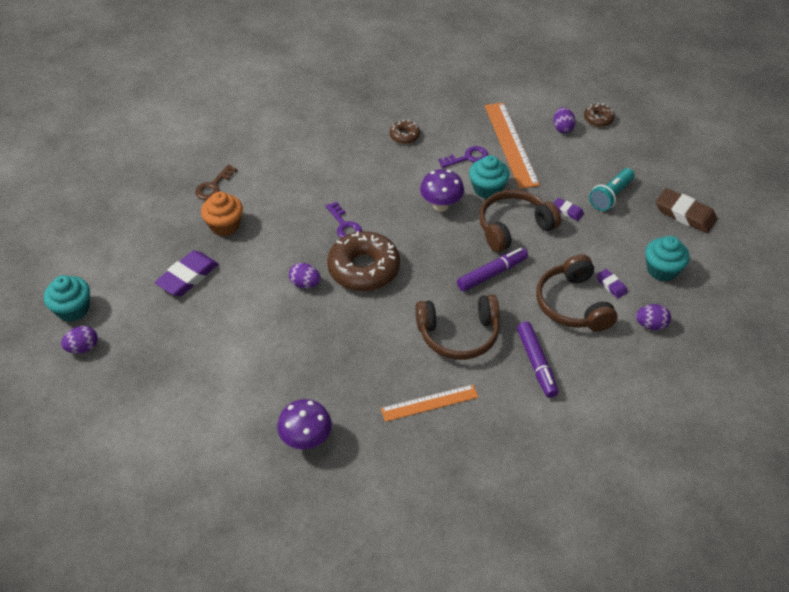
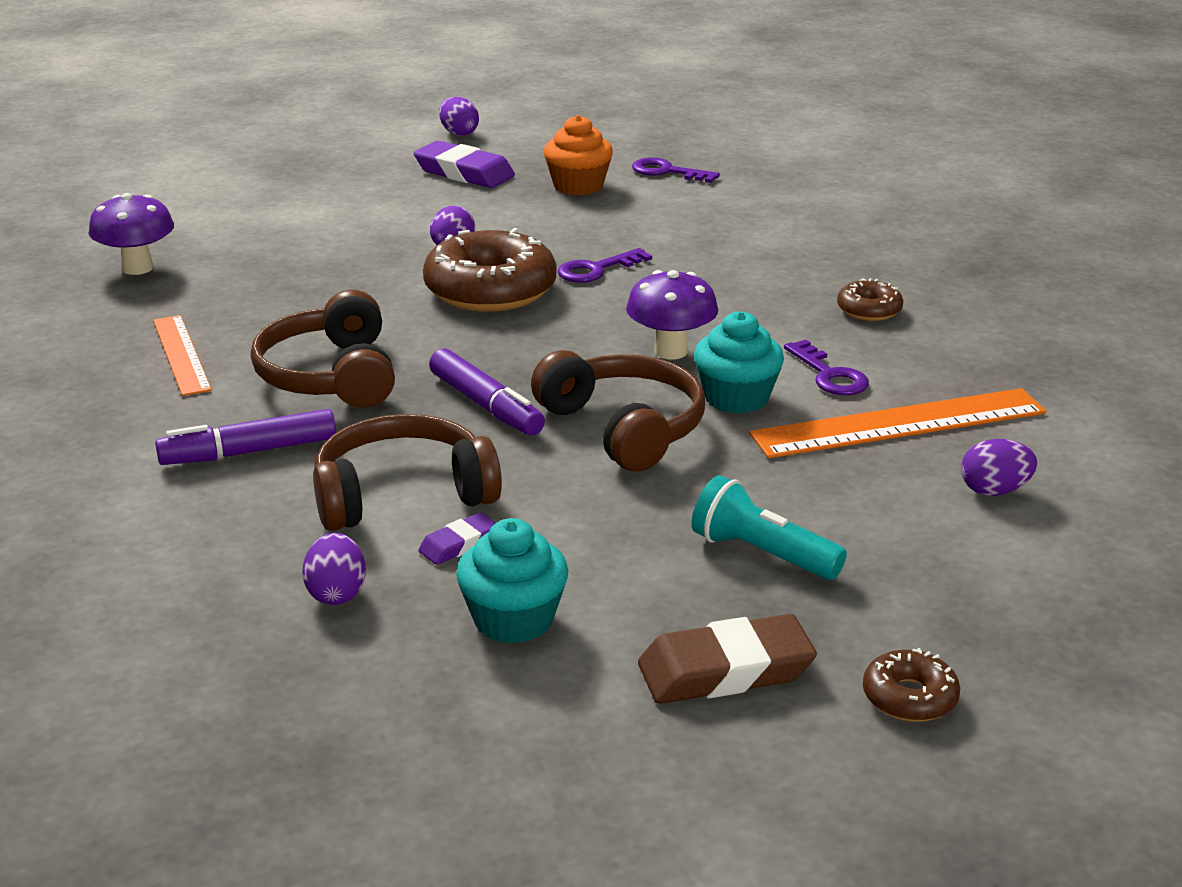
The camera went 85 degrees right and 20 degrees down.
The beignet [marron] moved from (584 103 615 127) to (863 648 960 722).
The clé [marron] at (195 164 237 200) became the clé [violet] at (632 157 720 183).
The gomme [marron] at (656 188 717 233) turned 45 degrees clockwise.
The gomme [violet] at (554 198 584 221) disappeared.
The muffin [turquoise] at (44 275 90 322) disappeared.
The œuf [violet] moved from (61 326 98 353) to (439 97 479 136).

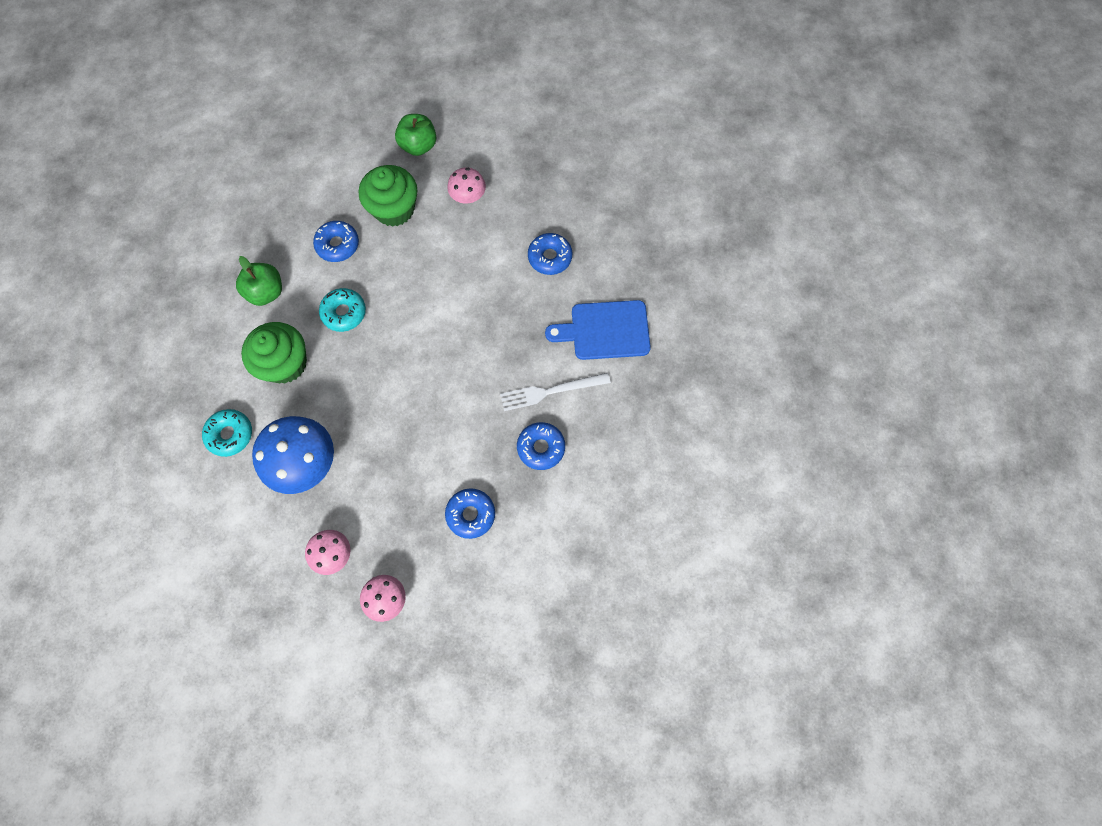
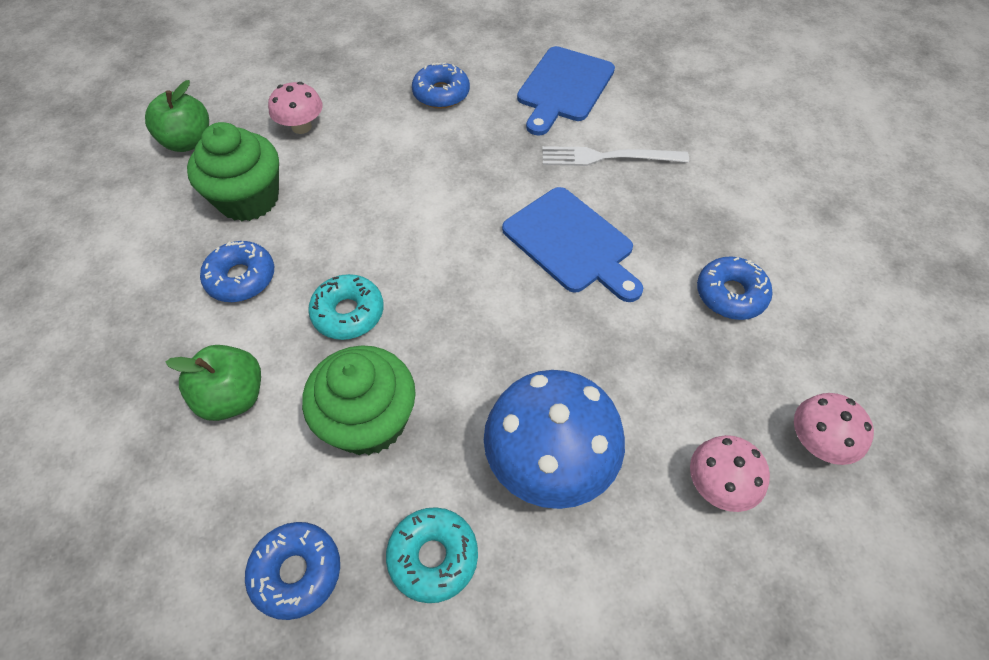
The camera went 60 degrees left and 15 degrees down.
The fourchette [blanc] at (500 373 611 411) turned 75 degrees clockwise.
The beignet [bleu] moved from (517 422 565 470) to (245 522 340 620).
The planche à découper [bleu] at (502 187 643 302) appeared.

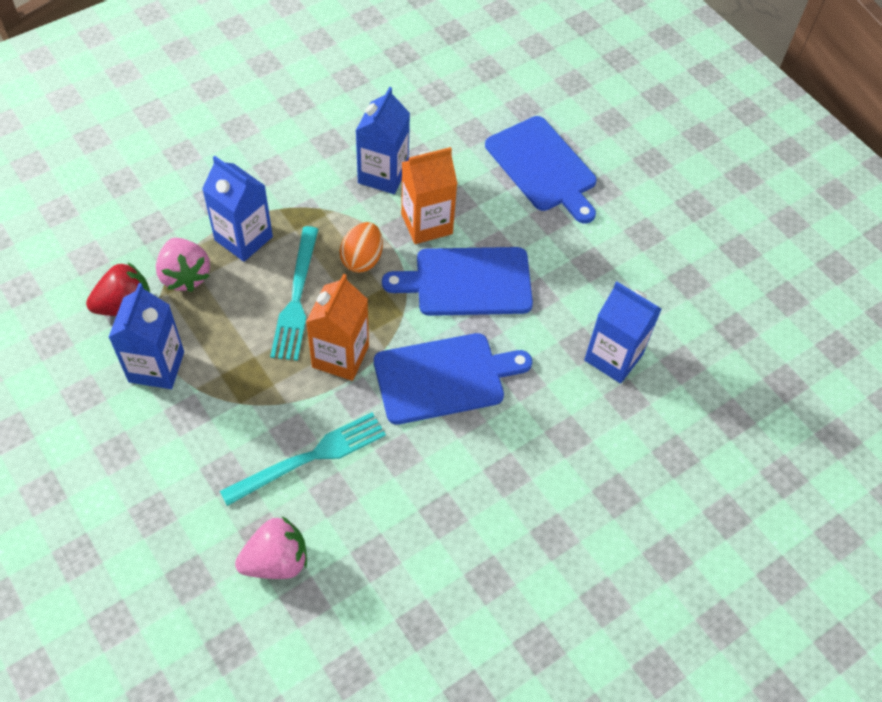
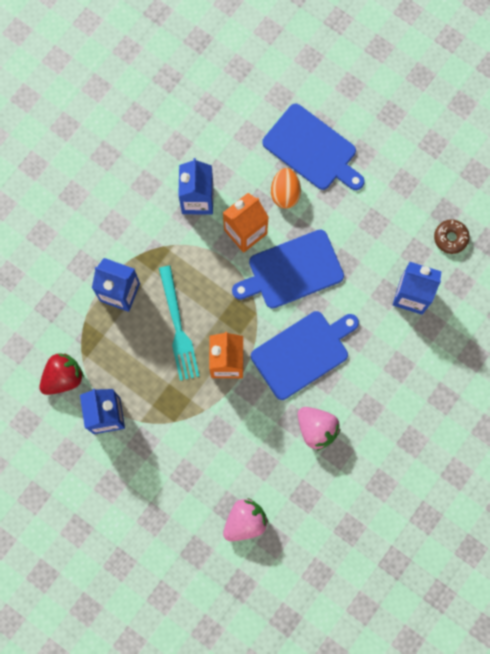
The camera went 15 degrees left and 20 degrees up.
The œuf [orange] moved from (340 222 383 273) to (271 168 301 208).
The fraise [rose] moved from (156 238 210 292) to (298 407 340 451).
The fourchette [turquoise] at (220 412 386 506) disappeared.
The beignet [marron] at (434 219 470 254) appeared.

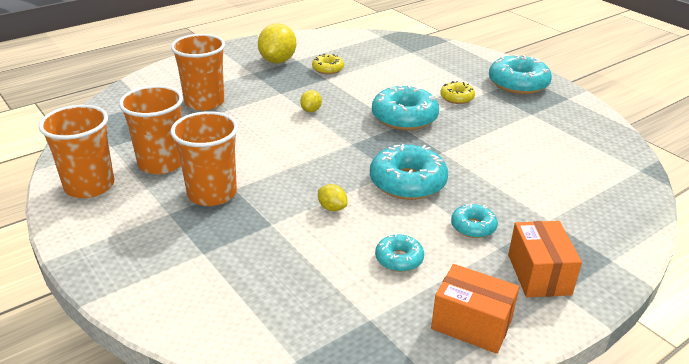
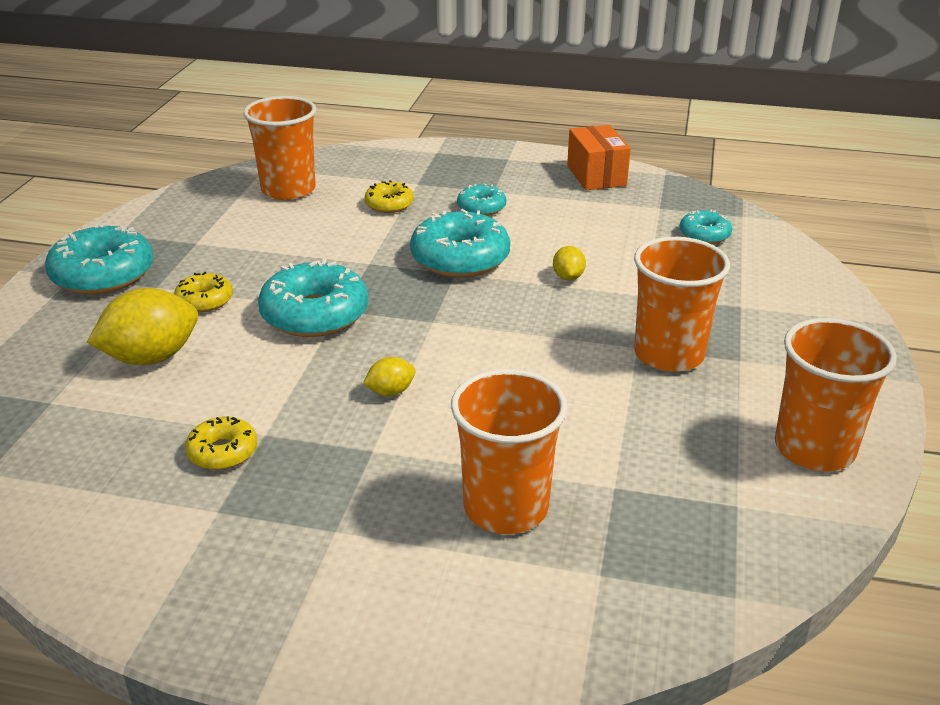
The camera went 130 degrees left and 0 degrees up.
The citron [jaune] moved from (258 23 296 63) to (87 288 198 365).
The gobelet [orange] moved from (119 85 183 174) to (243 96 316 200).
The boîte [orange] at (508 221 582 297) disappeared.
The beignet [turquoise] moved from (375 234 424 272) to (680 210 732 244).
The beignet [jaune] at (364 180 414 213) appeared.

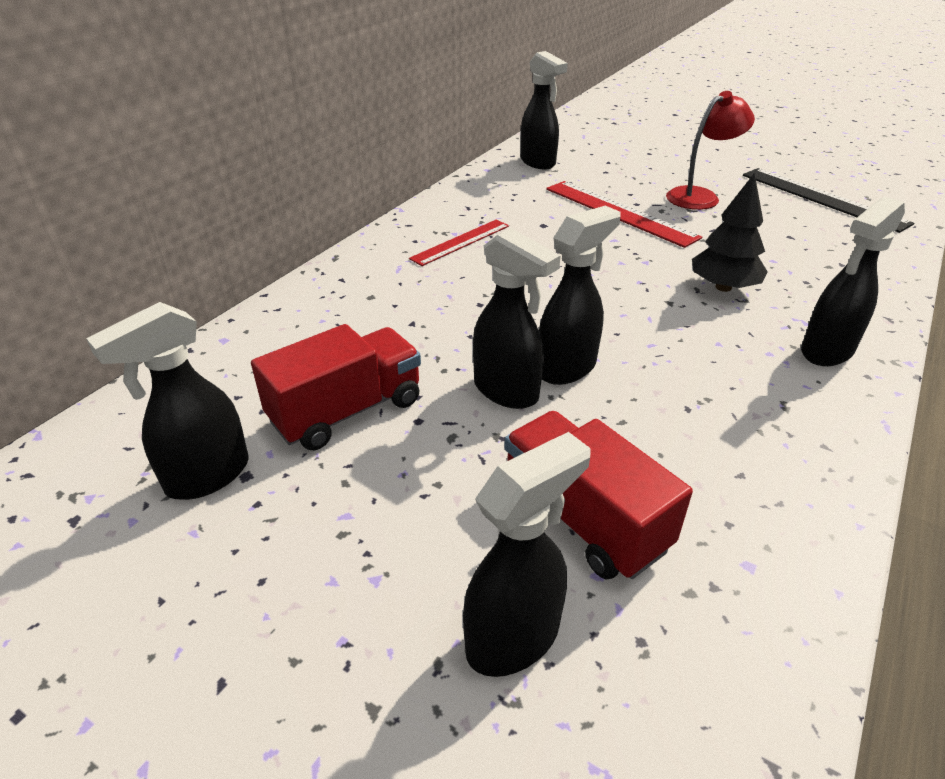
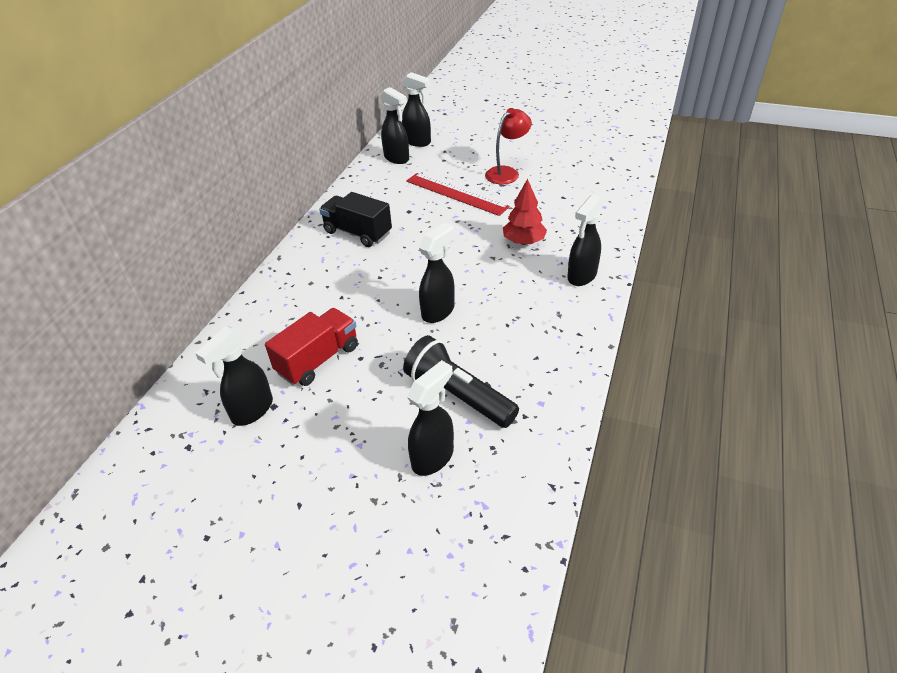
The camera went 10 degrees left and 5 degrees up.
The règle [noir] at (743 168 914 233) disappeared.
The arbre [noir] at (692 173 768 292) became the arbre [rouge] at (503 179 547 245).
The règle [rouge] at (409 220 509 266) was replaced by the camion [noir] at (319 192 392 247).
The vaporisateur [noir] moved from (473 228 561 409) to (402 72 431 147).
The camion [rouge] at (504 411 693 580) was replaced by the lampe de poche [noir] at (403 335 519 428).

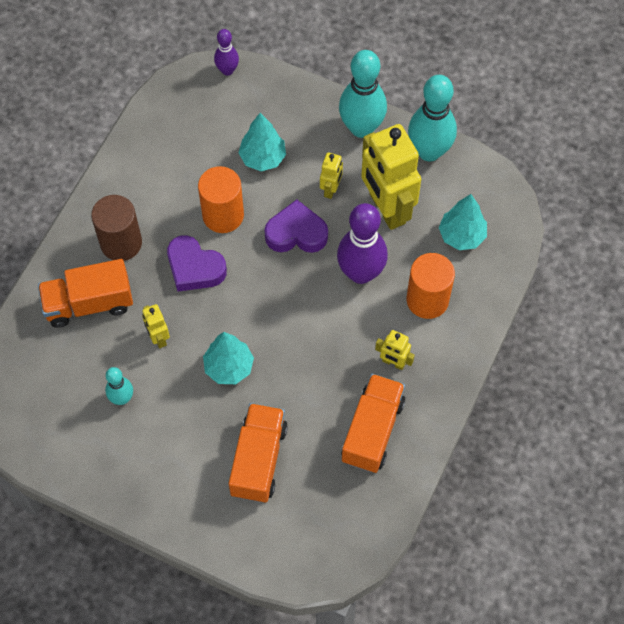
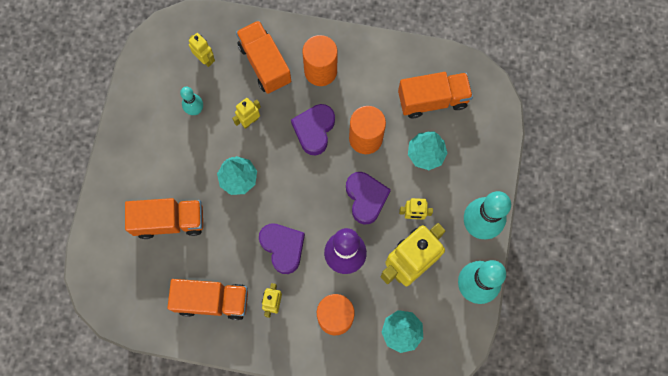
The camera went 75 degrees right and 10 degrees up.
The quille [violet] at (214 29 239 76) disappeared.
The cylindre [marron] at (91 195 142 261) became the cylindre [orange] at (303 35 337 86).
The robot [jaune] at (189 33 215 67) appeared.
The camion [orange] at (398 72 473 118) appeared.
The cœur [violet] at (259 224 305 274) appeared.

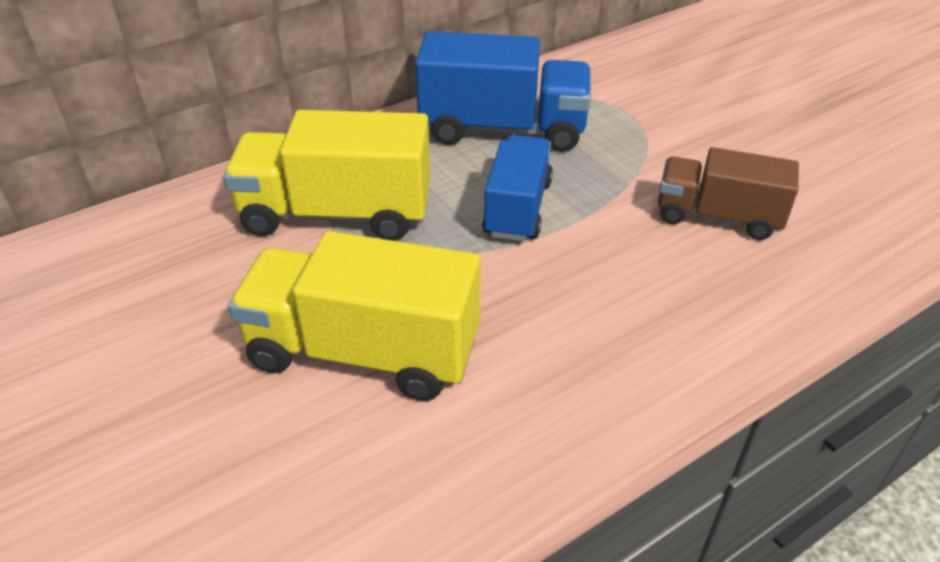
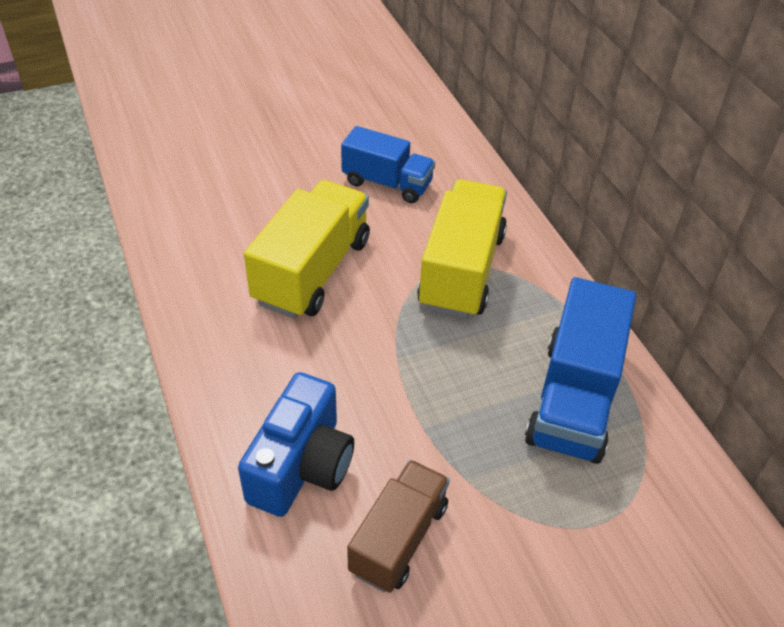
The camera went 100 degrees right and 5 degrees up.
The camion [bleu] moved from (482 135 553 241) to (341 126 435 203).
The appareil photo [bleu] at (238 372 354 517) appeared.

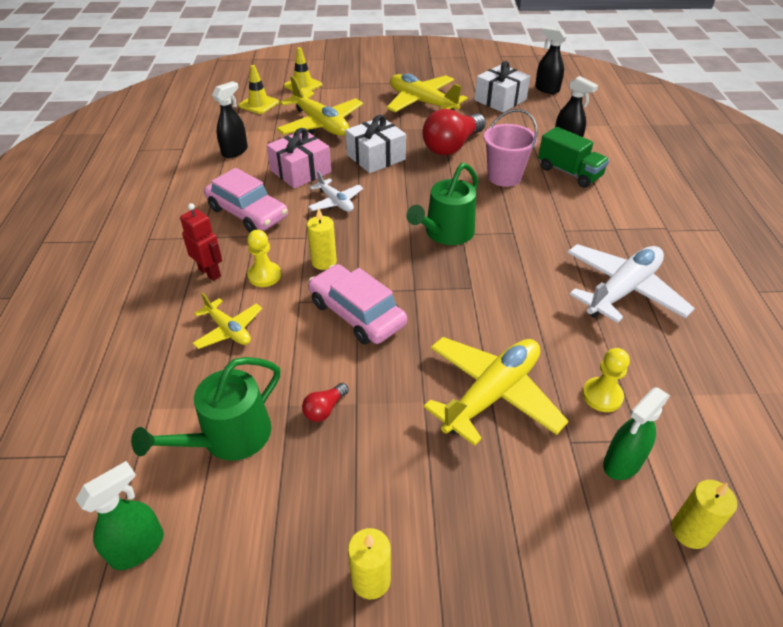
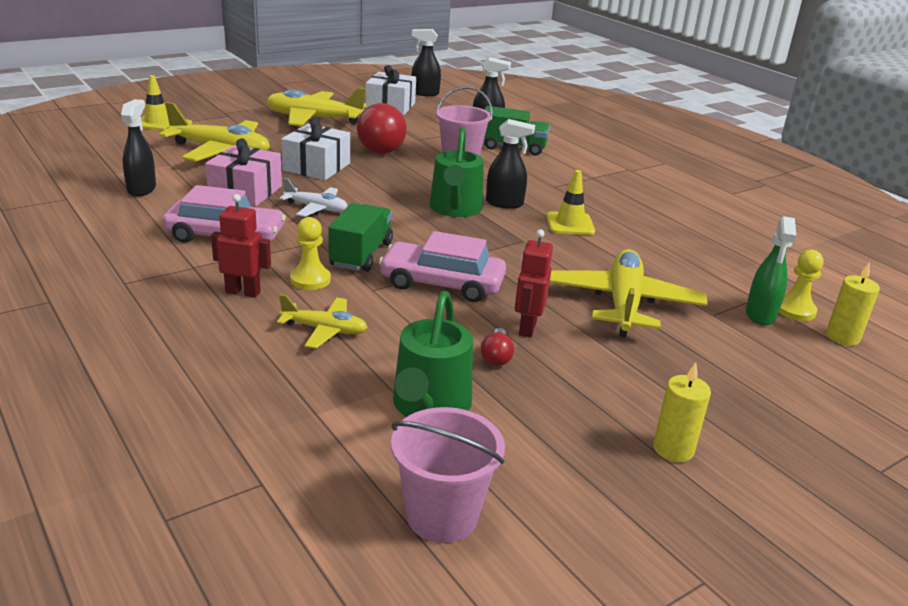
The camera went 35 degrees left and 15 degrees down.
The cône de chantier [jaune] moved from (239 65 279 114) to (546 170 595 235).
The bougie [jaune] at (307 208 337 270) was replaced by the camion [vert] at (328 203 393 272).
The avion [blanc] at (567 244 695 323) disappeared.
The pion [jaune] moved from (582 348 630 412) to (779 250 824 321).
The vaporisateur [vert] at (76 461 164 570) was replaced by the seau [rose] at (391 407 505 543).
The vaporisateur [noir] at (486 119 535 209) appeared.
The robot [rouge] at (515 229 553 338) appeared.

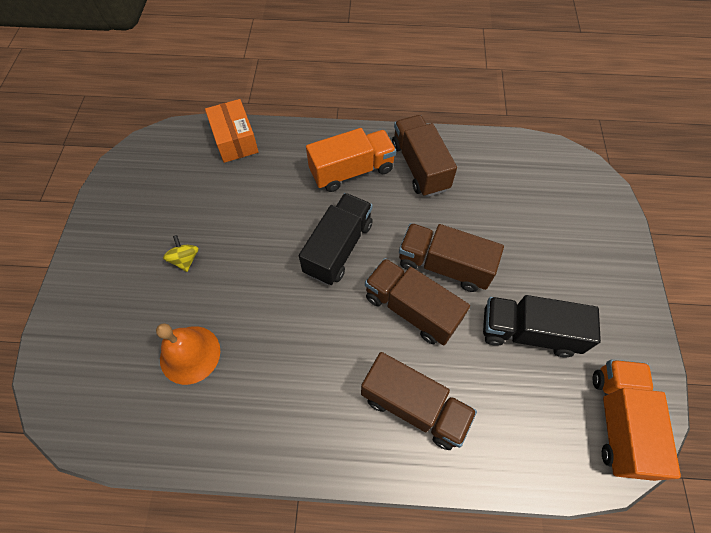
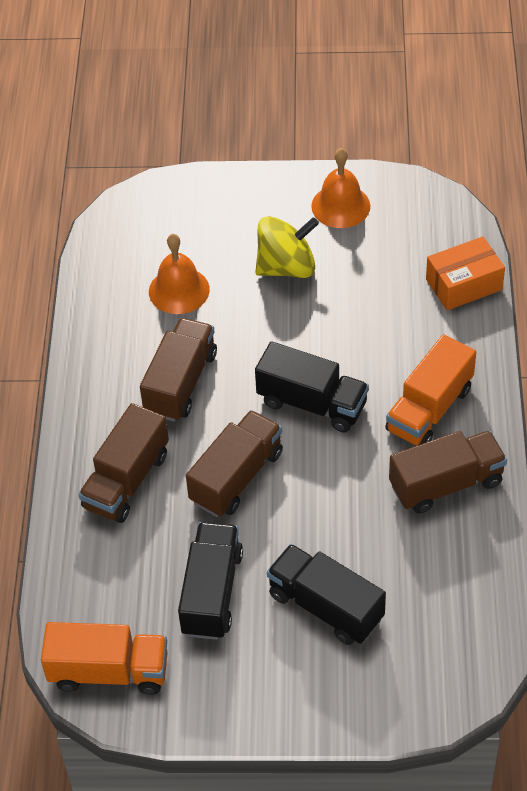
The camera went 90 degrees right and 10 degrees down.
The camion [orange] at (306 128 396 192) turned 60 degrees clockwise.
The camion [marron] moved from (399 223 504 292) to (140 318 217 422).
The toupie [jaune] at (163 235 198 272) changed to 1.99 times the size.
The cloche [orange] at (311 148 370 228) appeared.
The camion [noir] at (267 544 386 645) appeared.

